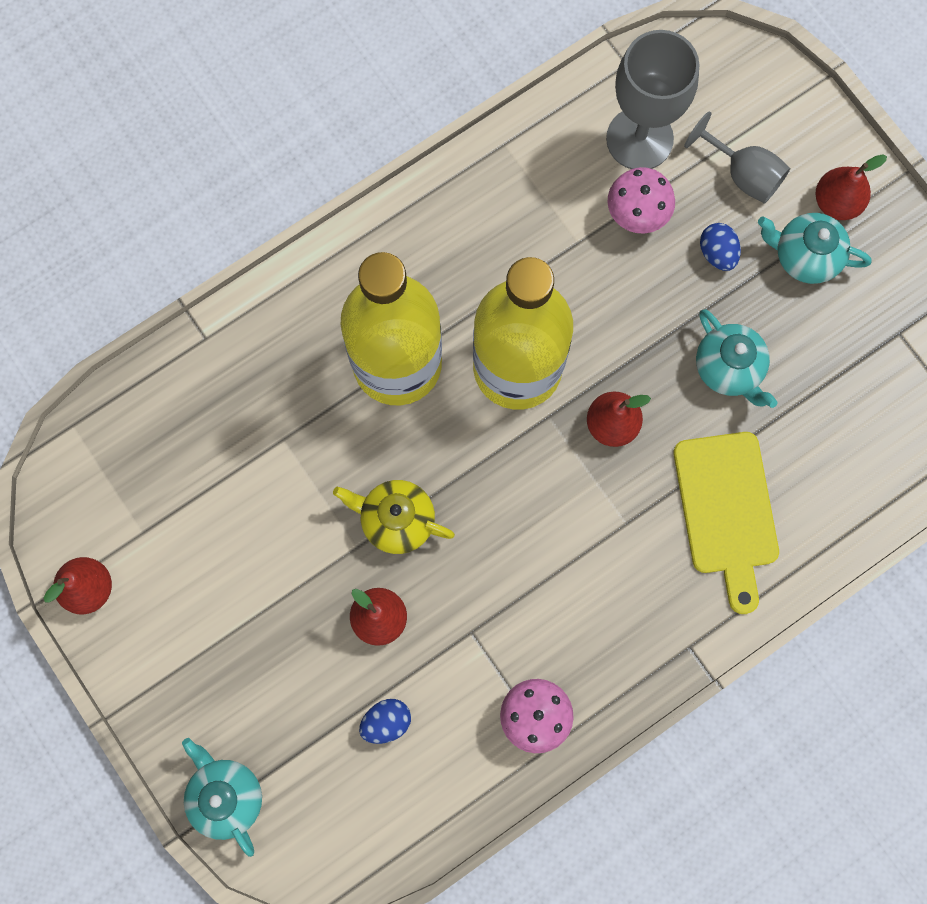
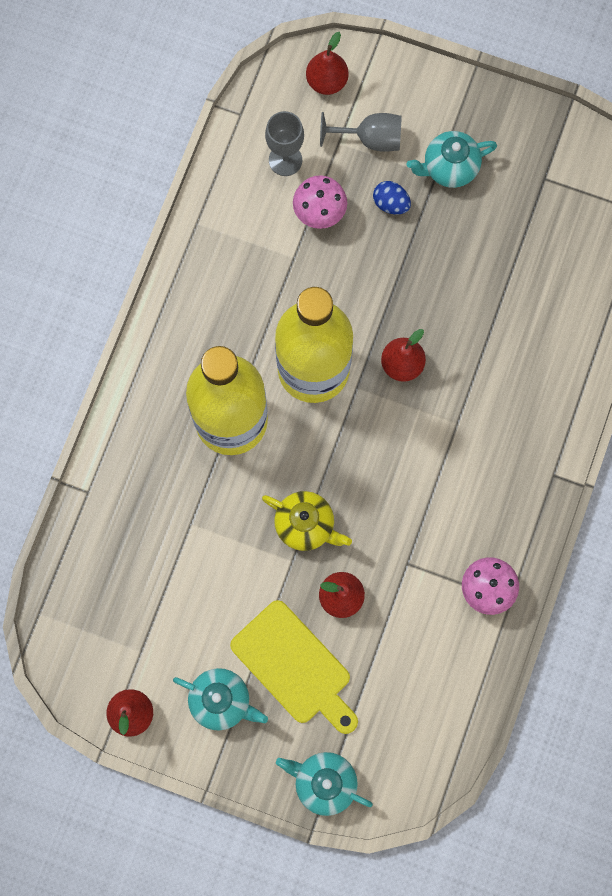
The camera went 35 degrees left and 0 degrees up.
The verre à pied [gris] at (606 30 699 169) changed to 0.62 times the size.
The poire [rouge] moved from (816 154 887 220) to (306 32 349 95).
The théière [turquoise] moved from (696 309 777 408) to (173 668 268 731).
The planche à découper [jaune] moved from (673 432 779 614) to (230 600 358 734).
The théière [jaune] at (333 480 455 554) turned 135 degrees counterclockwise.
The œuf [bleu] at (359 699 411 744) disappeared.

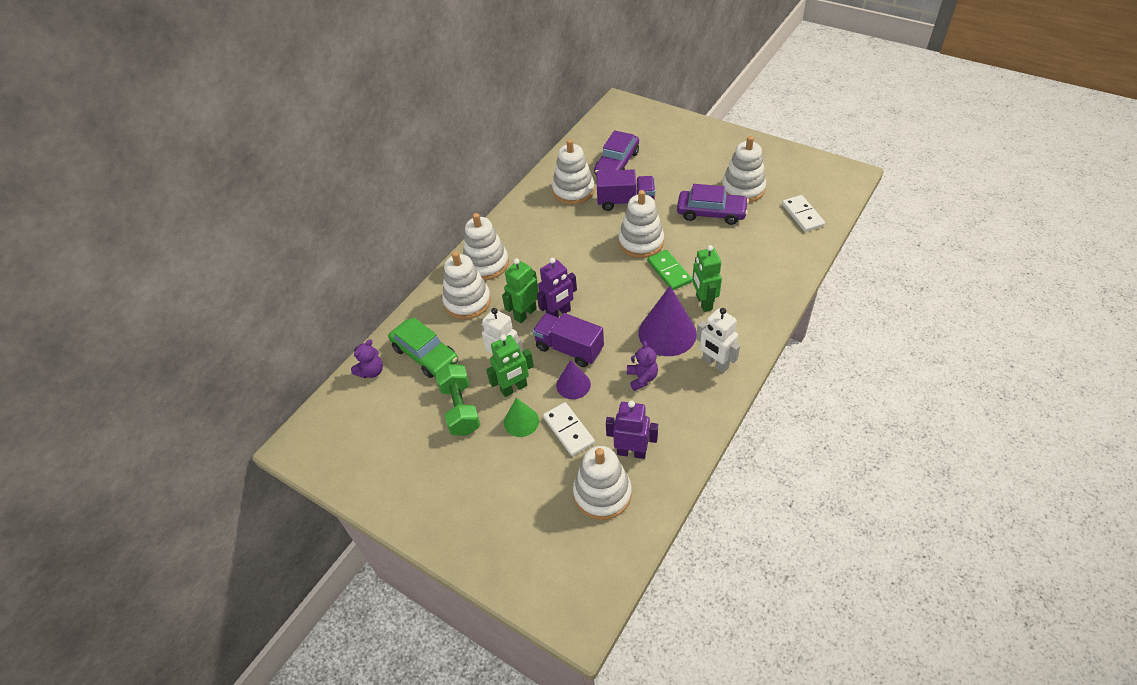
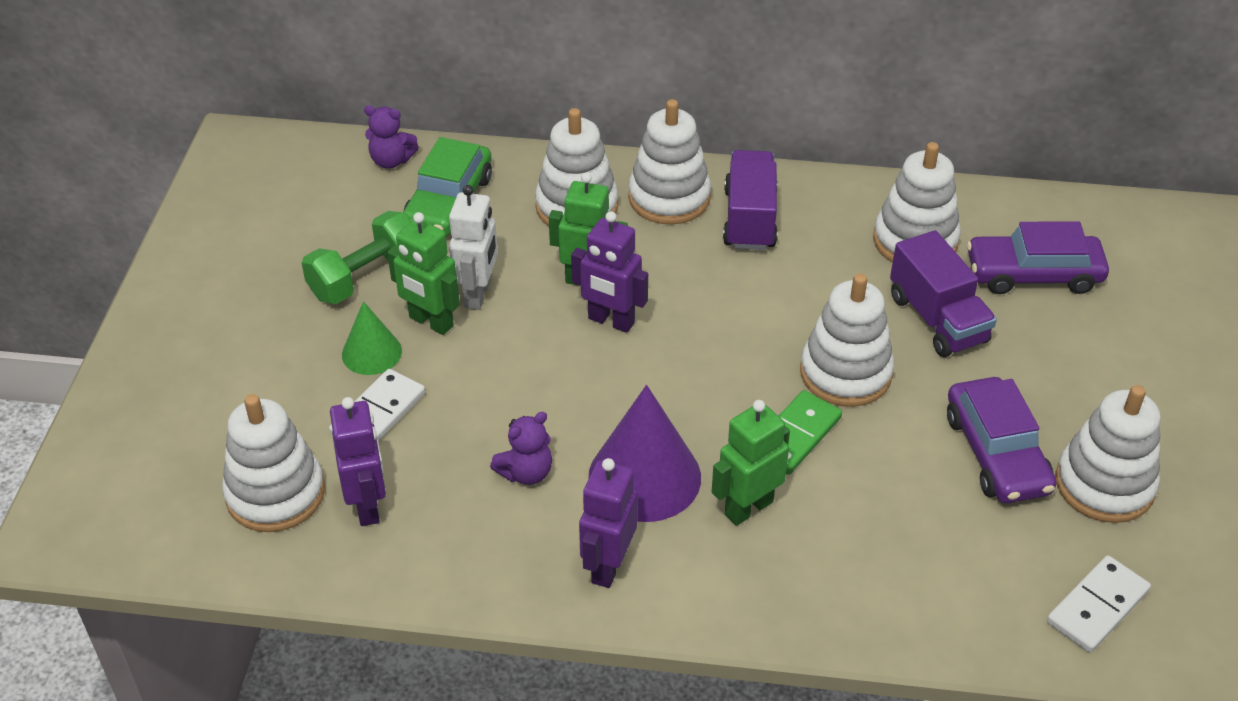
The camera went 60 degrees right and 5 degrees down.
The robot [blanc] at (696 308 740 373) became the robot [violet] at (579 458 638 588).
The camion [violet] moved from (532 313 604 367) to (723 150 778 250).
The cône [violet] at (556 360 591 399) disappeared.

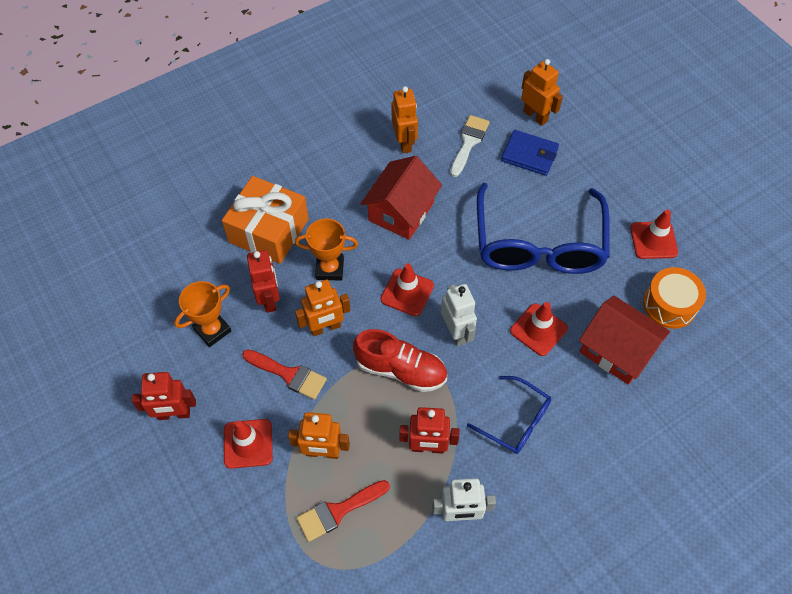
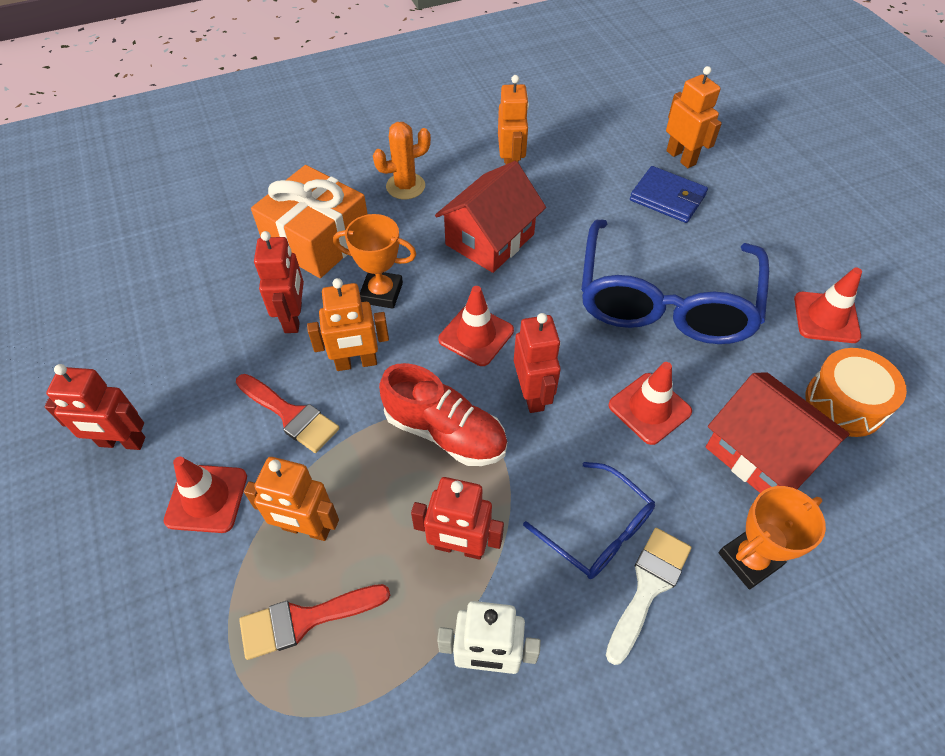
The camera went 10 degrees right and 5 degrees down.
The pinceau [blanc] moved from (450 115 490 177) to (606 528 691 665).
The trophée [orange] moved from (174 281 231 347) to (719 486 826 589).
The robot [blanc] at (441 284 477 346) became the robot [rouge] at (514 313 561 413).
The cactus [orange] at (373 122 431 199) appeared.

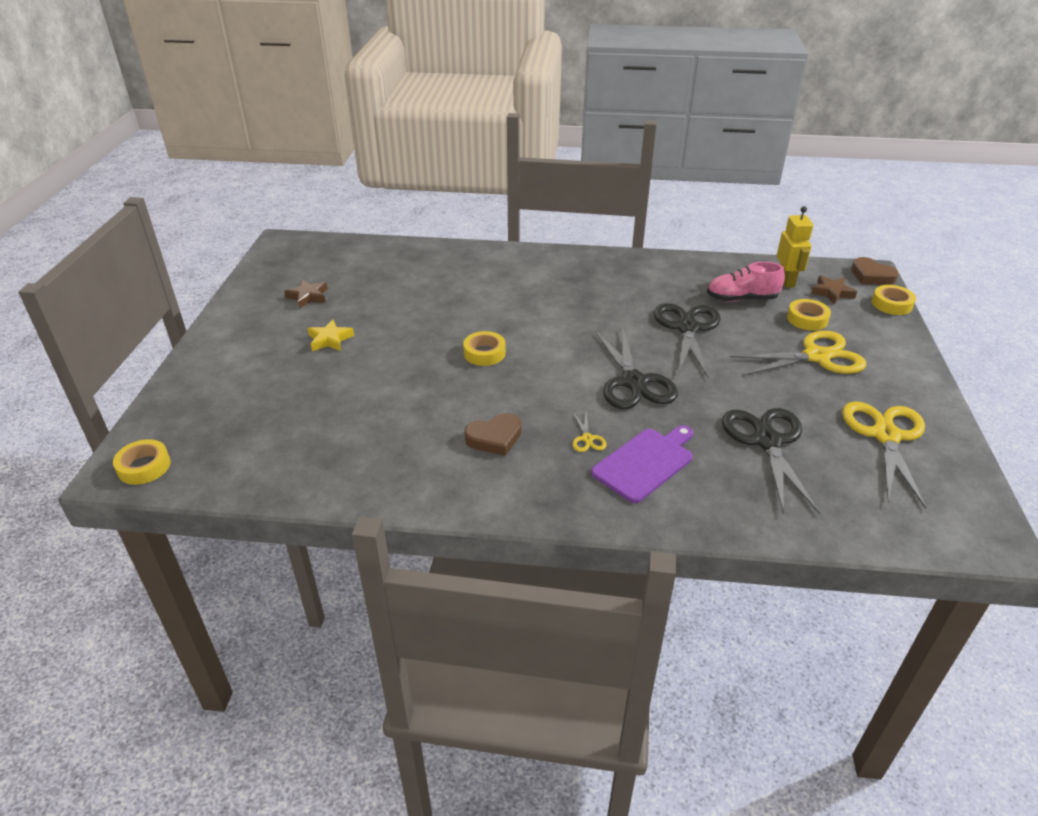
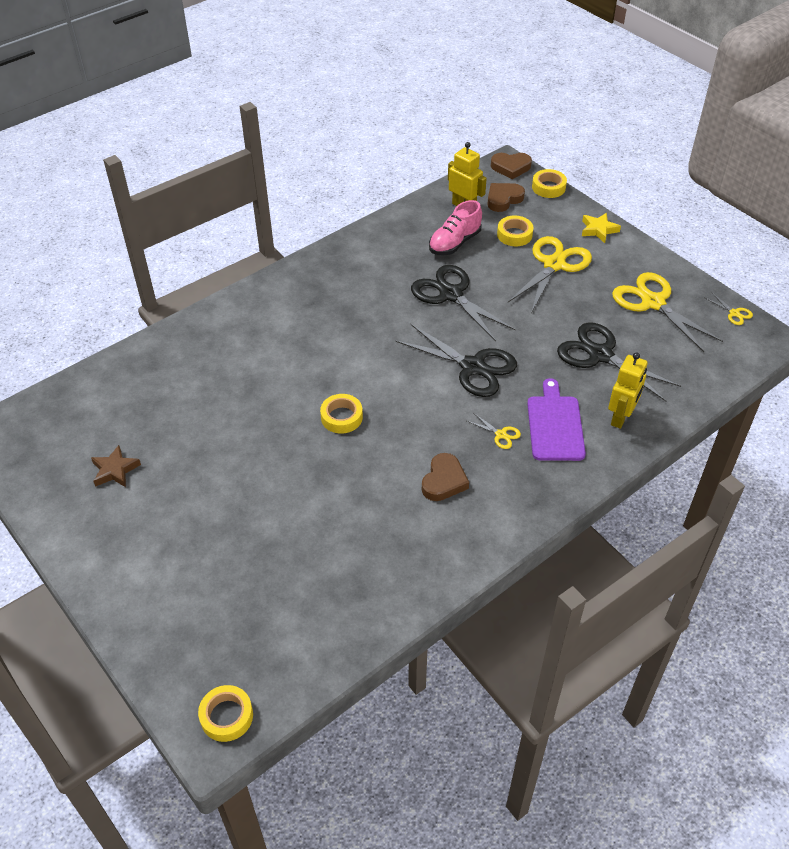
The camera went 45 degrees left and 10 degrees up.
The étoile [marron] at (811 275 857 304) was replaced by the cœur [marron] at (487 183 525 212).
The étoile [jaune] moved from (307 319 354 351) to (582 213 621 243).
The ciseaux [jaune] at (705 292 753 325) appeared.
The robot [jaune] at (608 352 647 429) appeared.

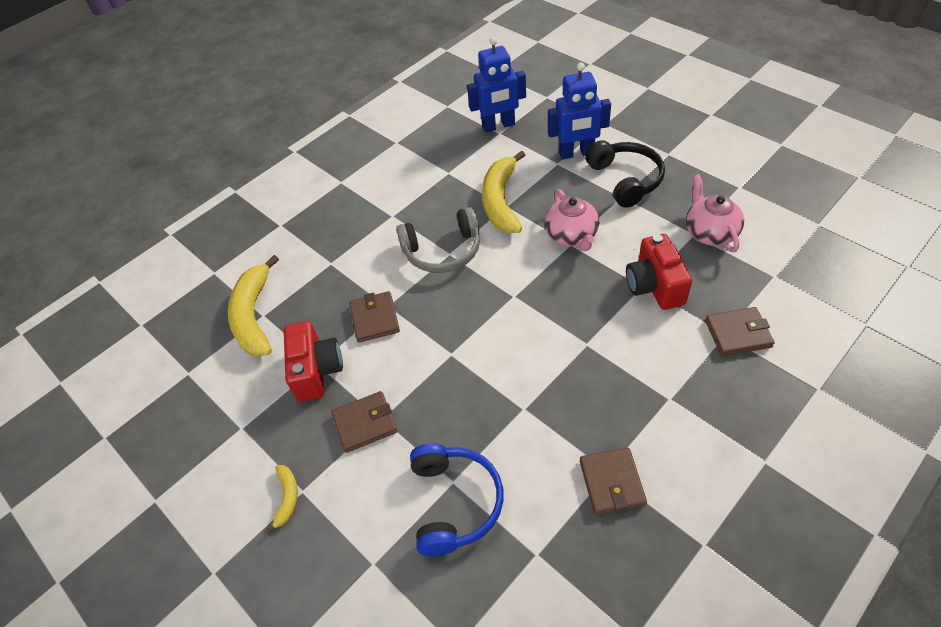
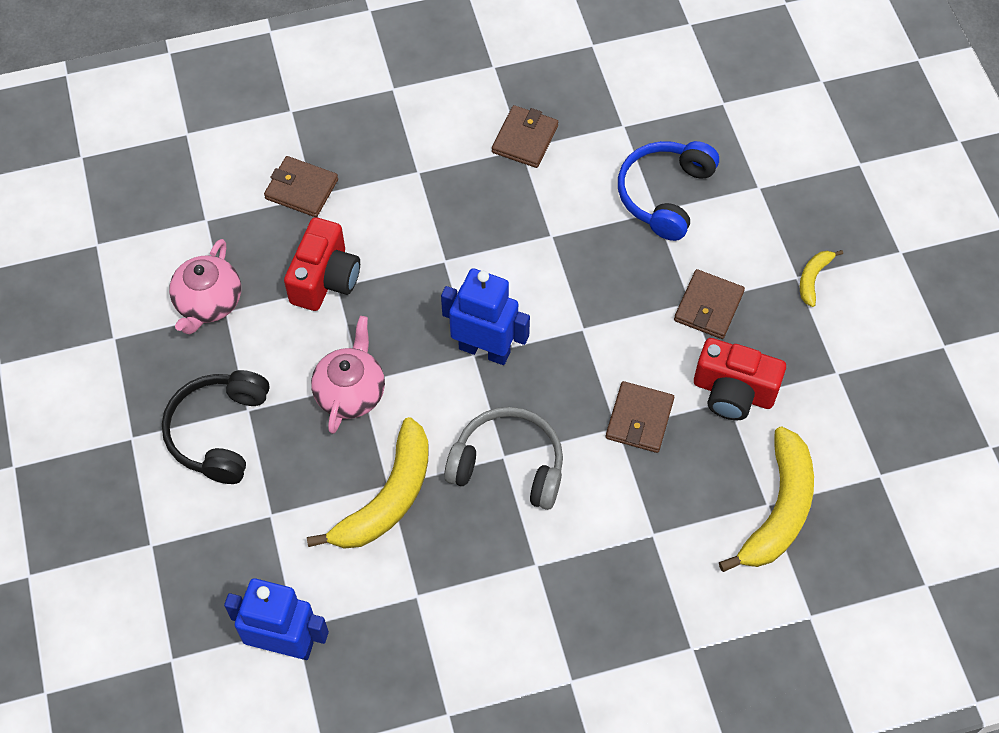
The camera went 155 degrees left and 10 degrees up.
The robot [bleu] moved from (548 63 611 160) to (441 268 530 365).
The appareil photo [rouge] at (284 321 343 402) turned 90 degrees counterclockwise.
The portefeuille [marron] at (331 391 397 453) turned 75 degrees counterclockwise.

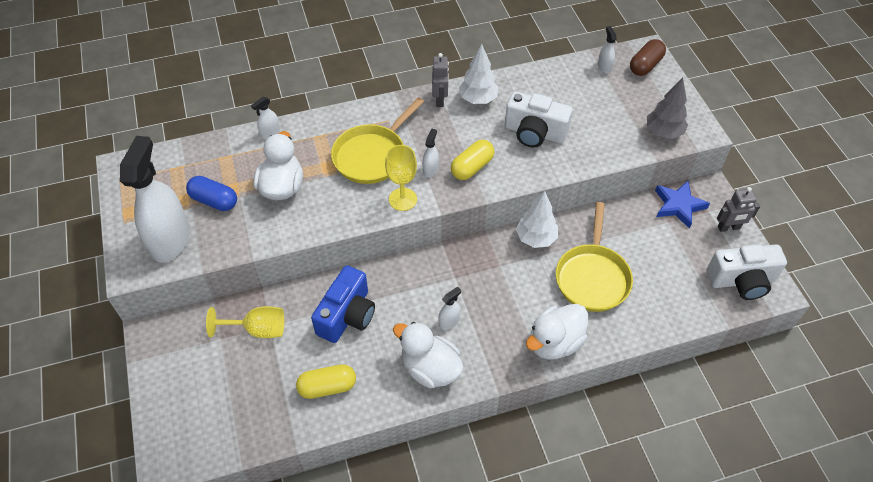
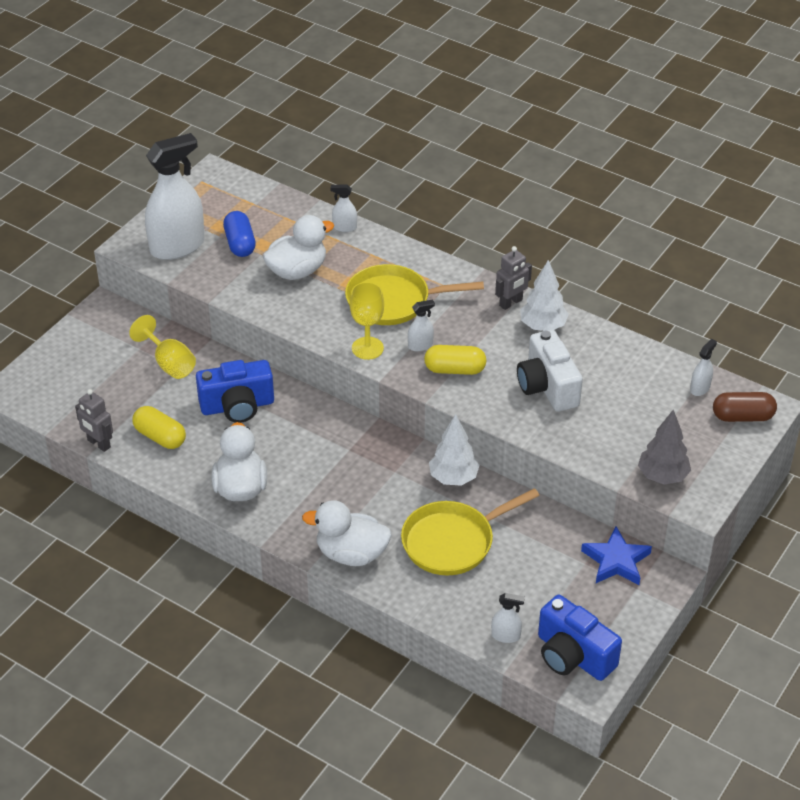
The camera went 50 degrees right and 10 degrees down.
The robot [gris] moved from (717 187 760 232) to (75 389 113 452).
The appareil photo [blanc] at (707 244 787 300) became the appareil photo [bleu] at (538 595 622 681).
The vaporisateur [blanc] moved from (438 286 461 330) to (491 593 525 643).

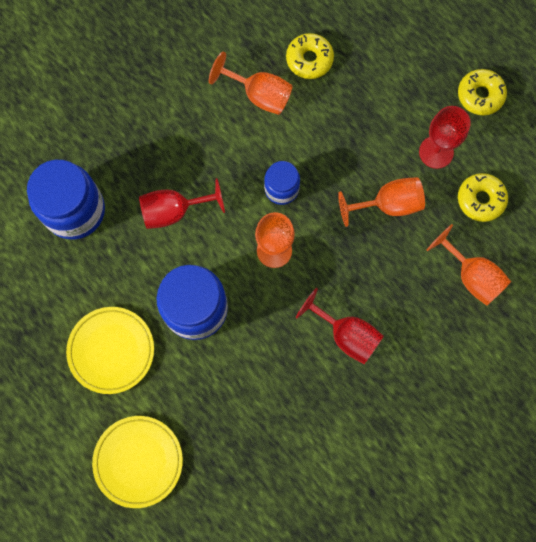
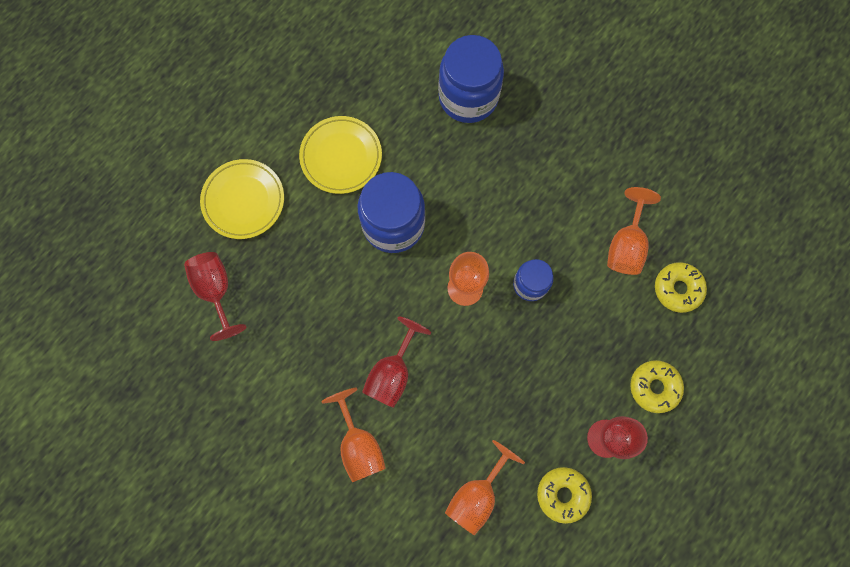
The camera went 80 degrees right and 0 degrees up.
The beignet [jaune] moved from (458 69 507 115) to (630 360 684 413).
The verre à pied [orange] moved from (338 177 425 227) to (321 388 386 482).
The verre à pied [rouge] moved from (139 178 225 229) to (184 252 247 341).

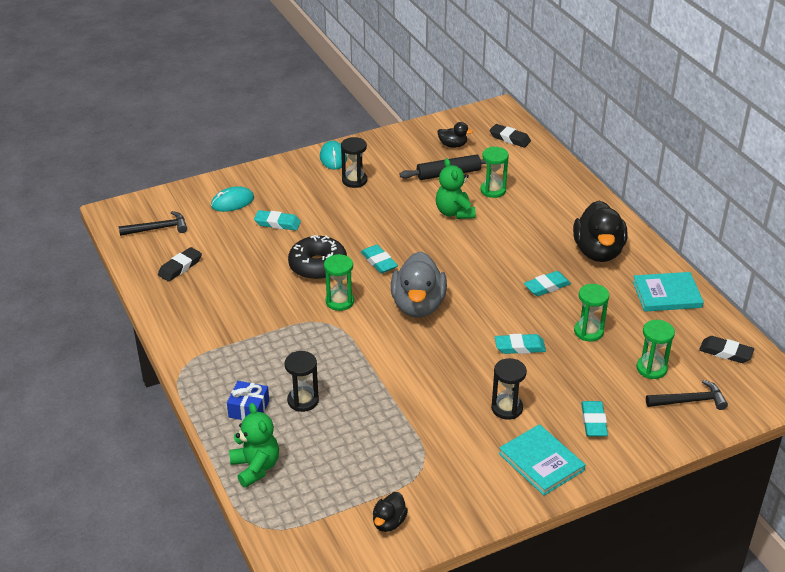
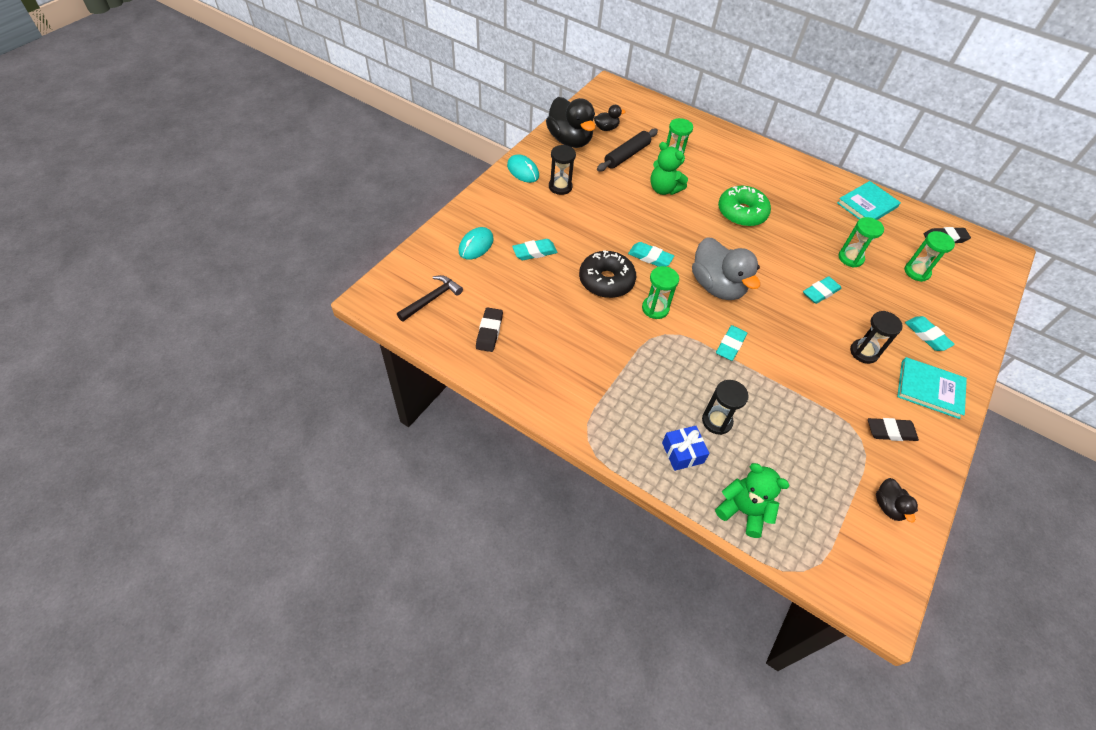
The camera went 35 degrees left and 15 degrees up.
The gomme [noir] moved from (489 124 531 148) to (868 418 919 441).
The canard [noir] moved from (573 200 627 262) to (546 97 596 148).
The gomme [turquoise] moved from (524 271 571 296) to (716 325 747 361).
The marteau [noir] at (646 380 728 410) disappeared.
The beignet [vert] at (718 186 771 227) appeared.

